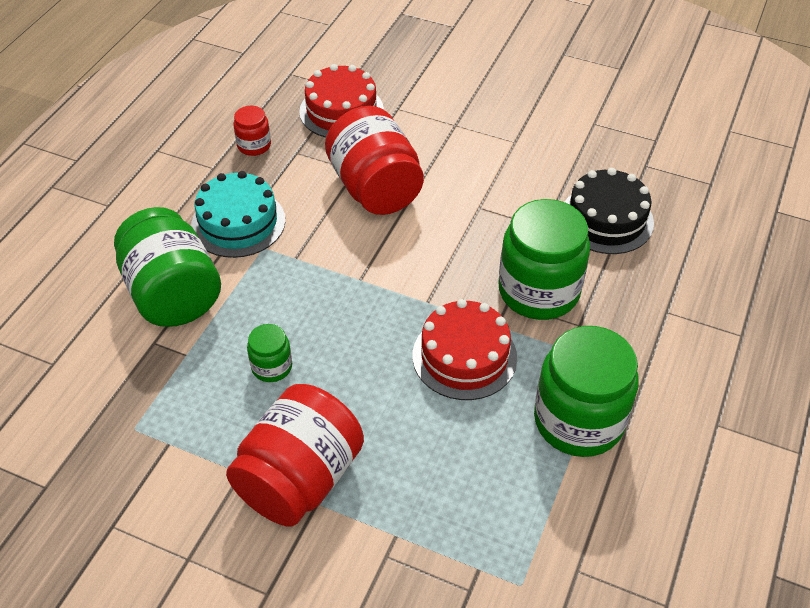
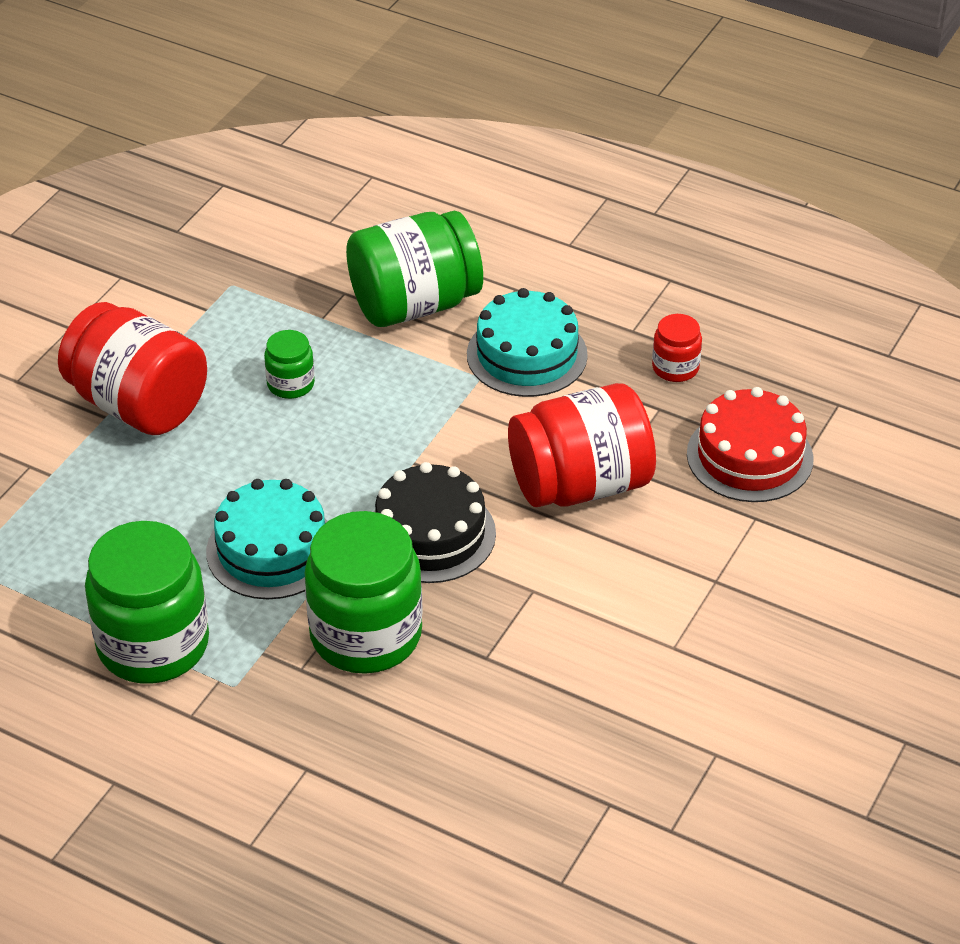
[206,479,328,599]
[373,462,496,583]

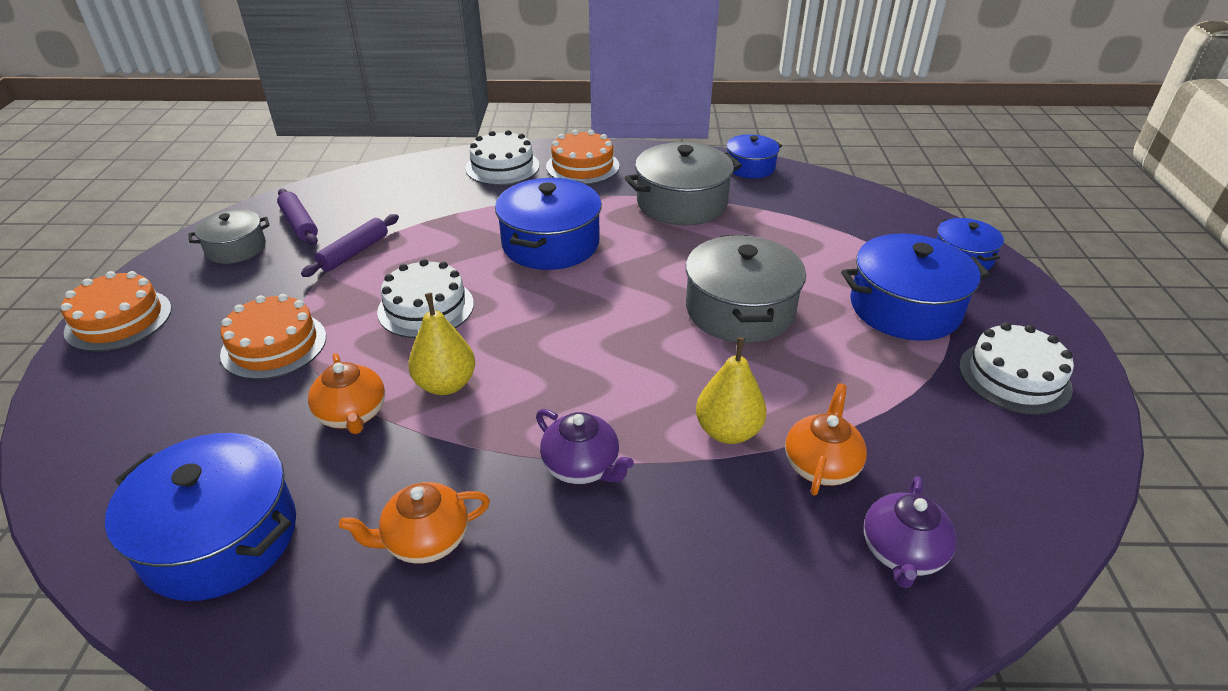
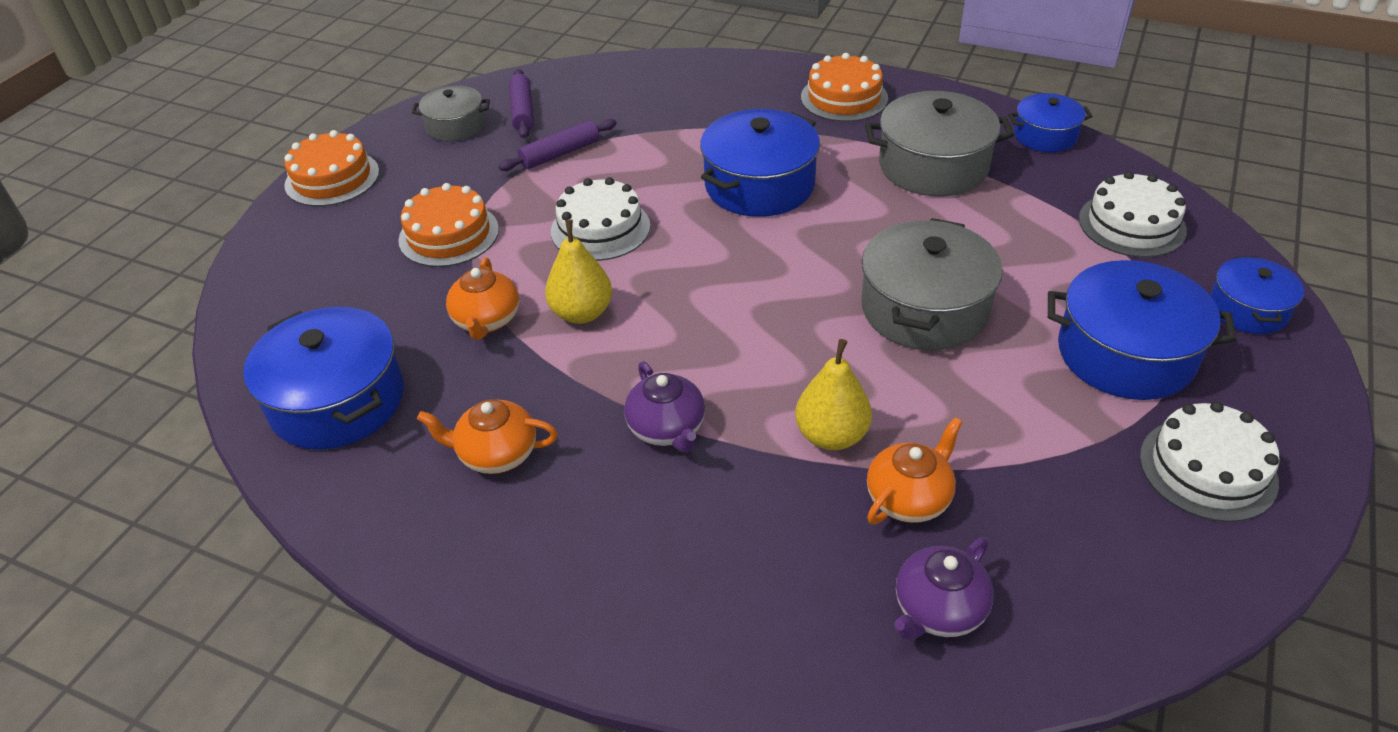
[1079,171,1187,257]

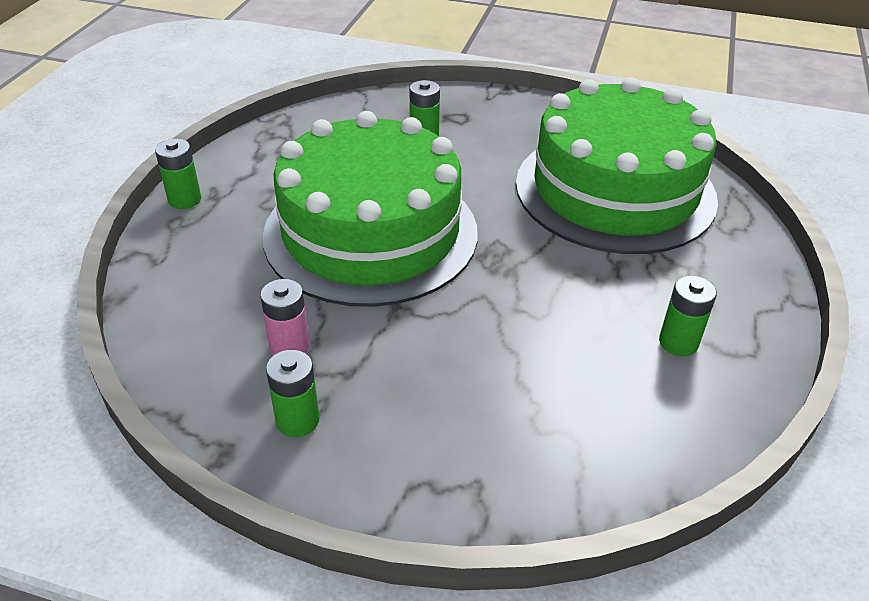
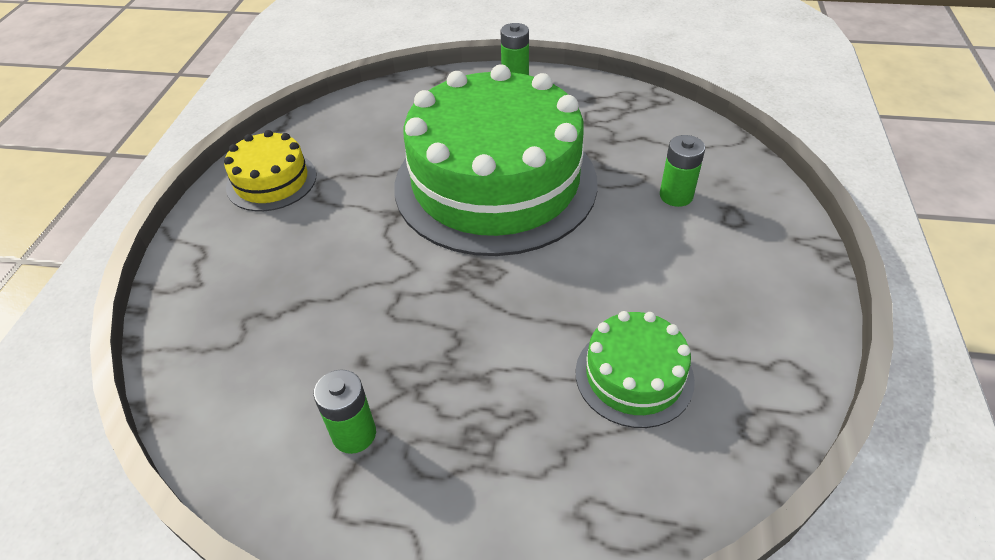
[260,279,310,356] (first image)
[224,130,316,211]
[575,311,695,428]

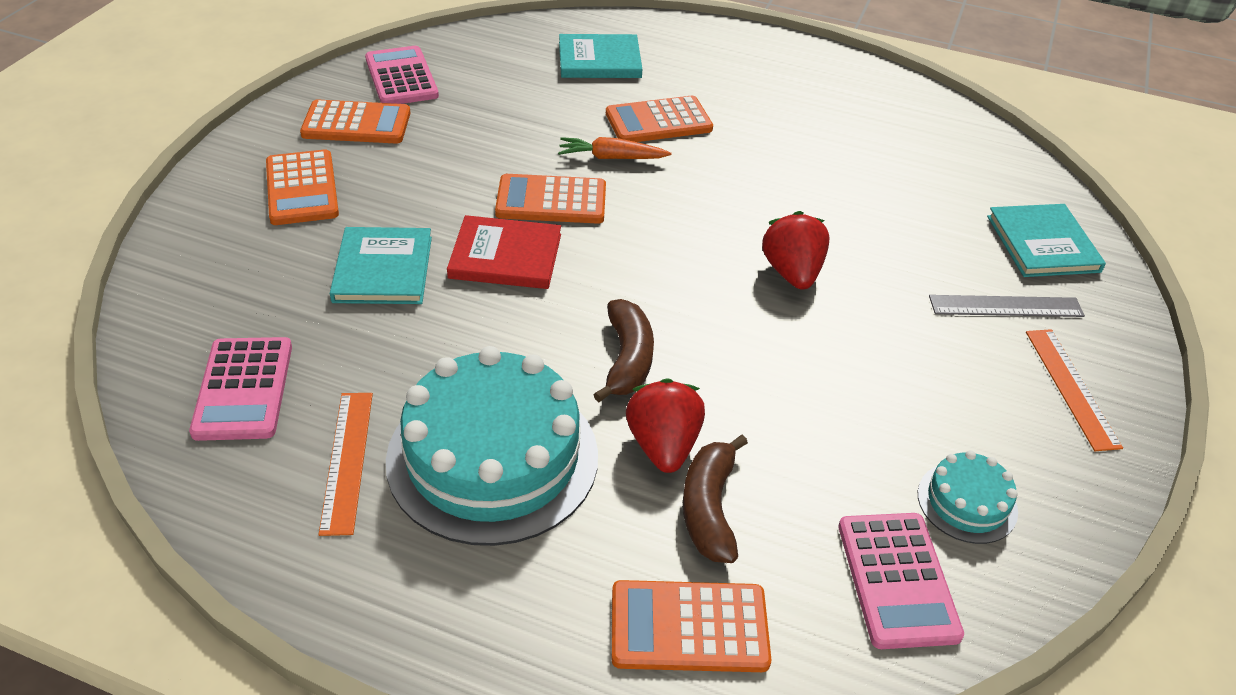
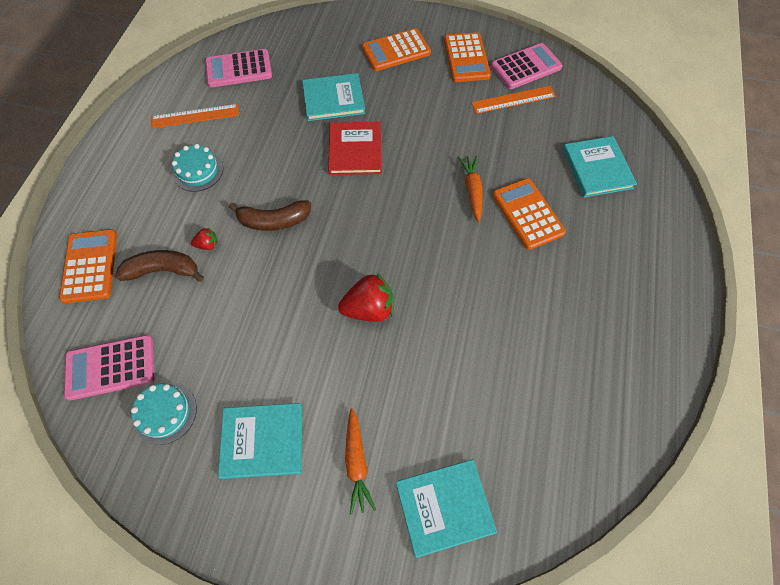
[172,144,223,192]
[495,174,606,224] (first image)
[191,227,218,250]
[345,408,376,515]
[471,86,556,114]
[218,403,302,479]

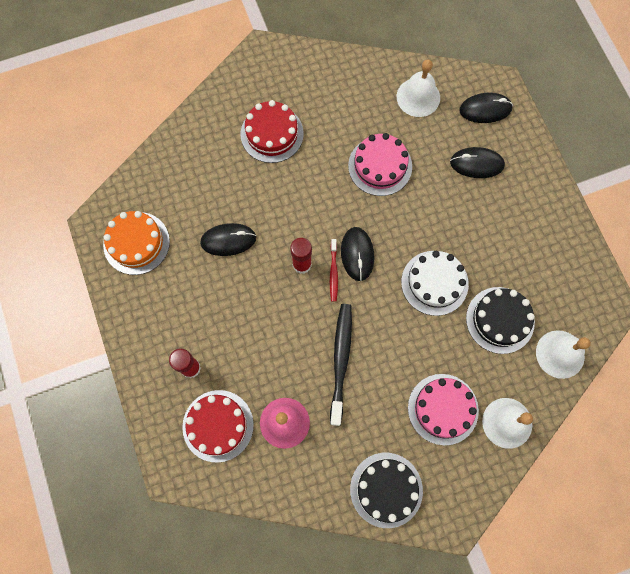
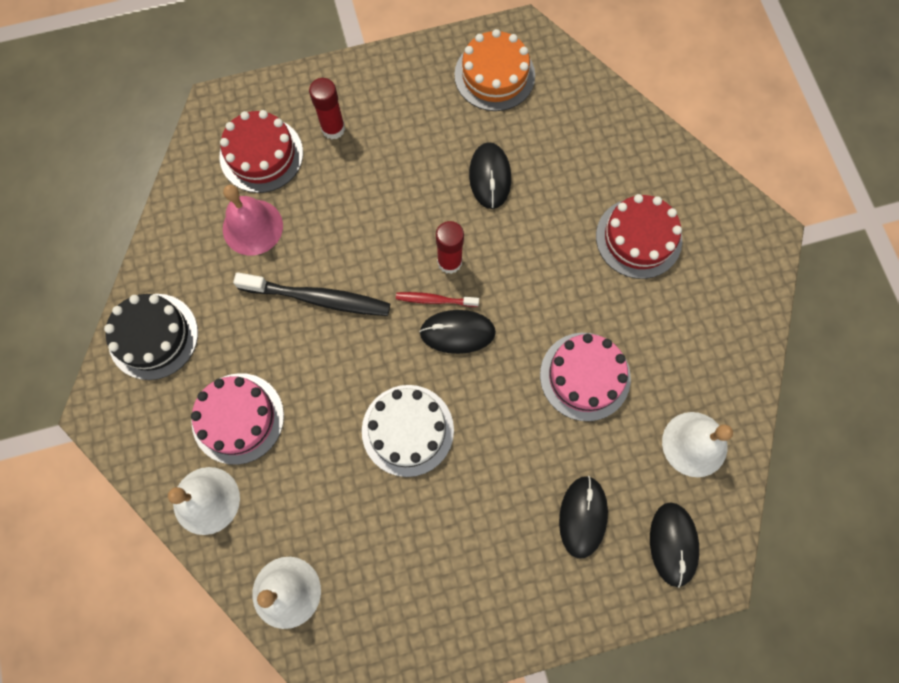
[466,287,535,354] (first image)

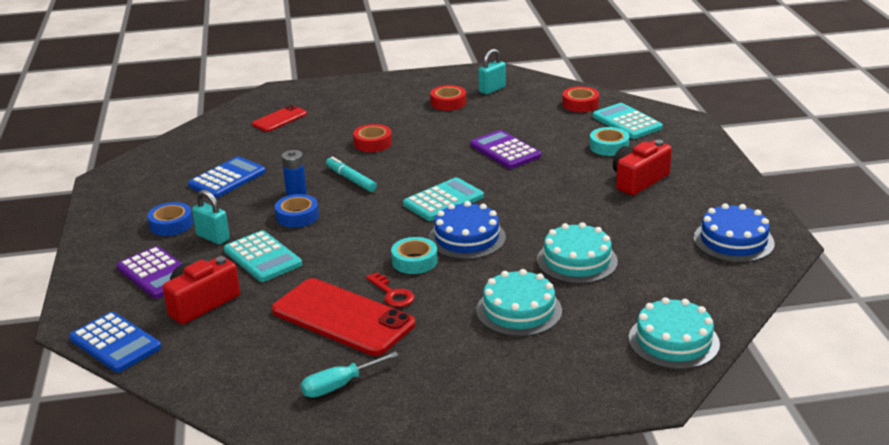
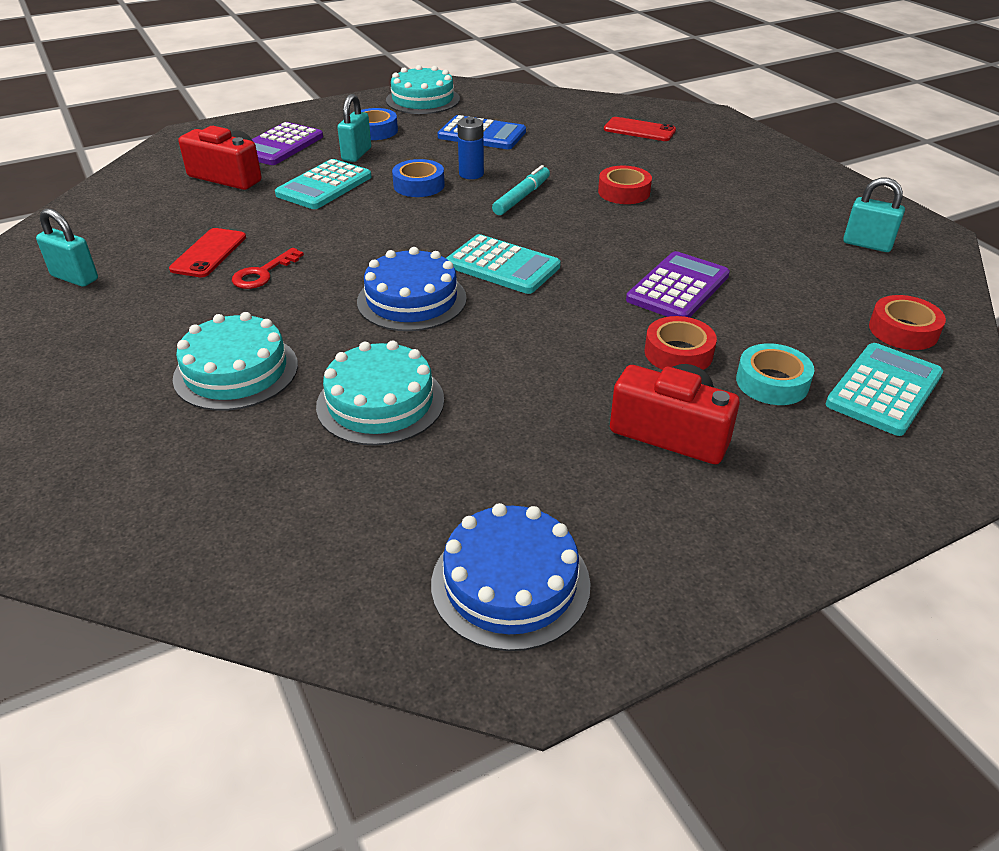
[69,312,162,373] (first image)
[169,228,246,277]
[36,209,98,287]
[391,237,438,274] (first image)
[645,316,717,370]
[386,65,460,114]

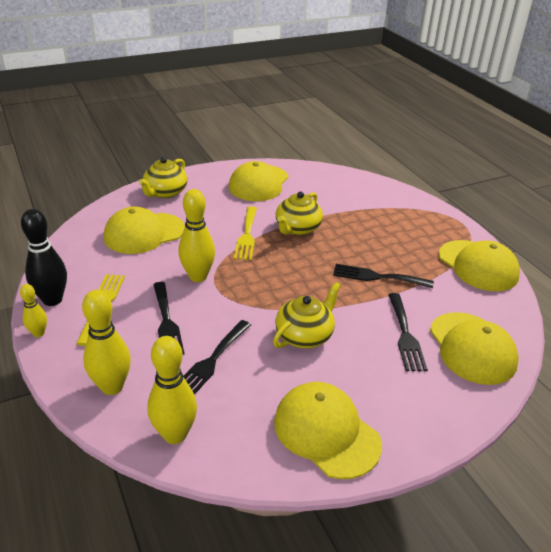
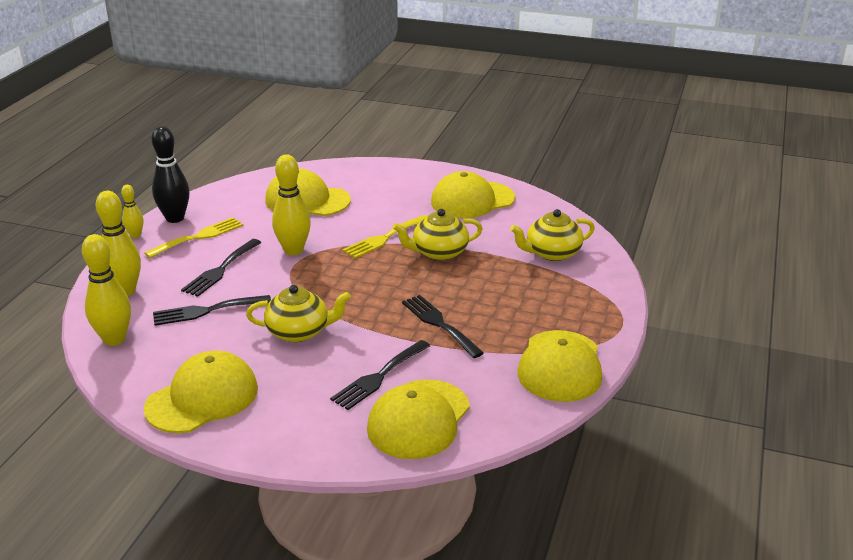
[510,209,595,261]
[144,351,258,433]

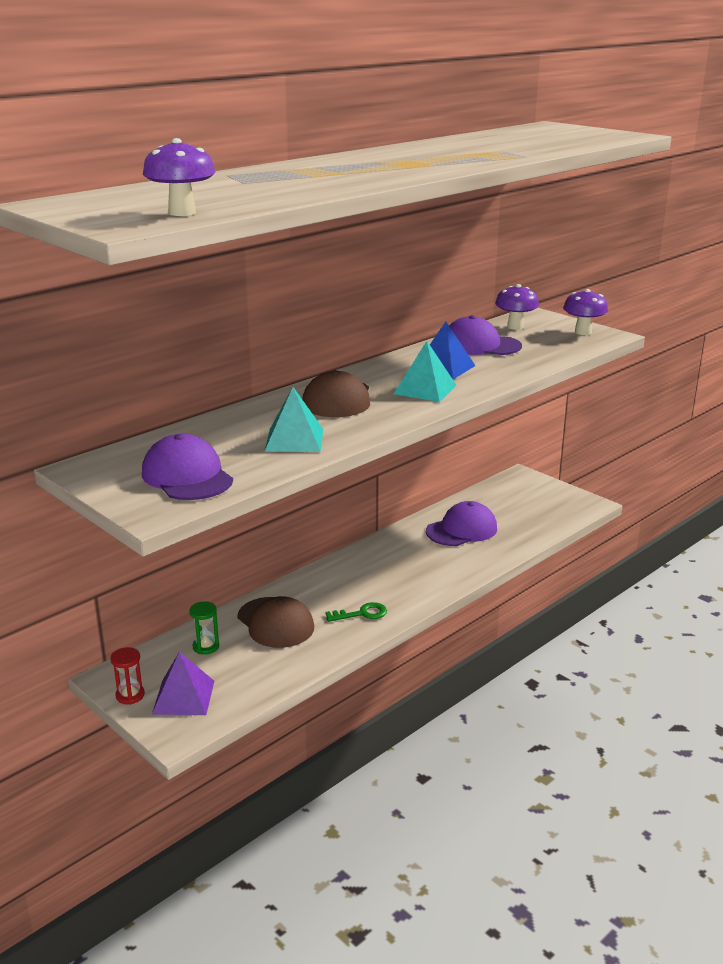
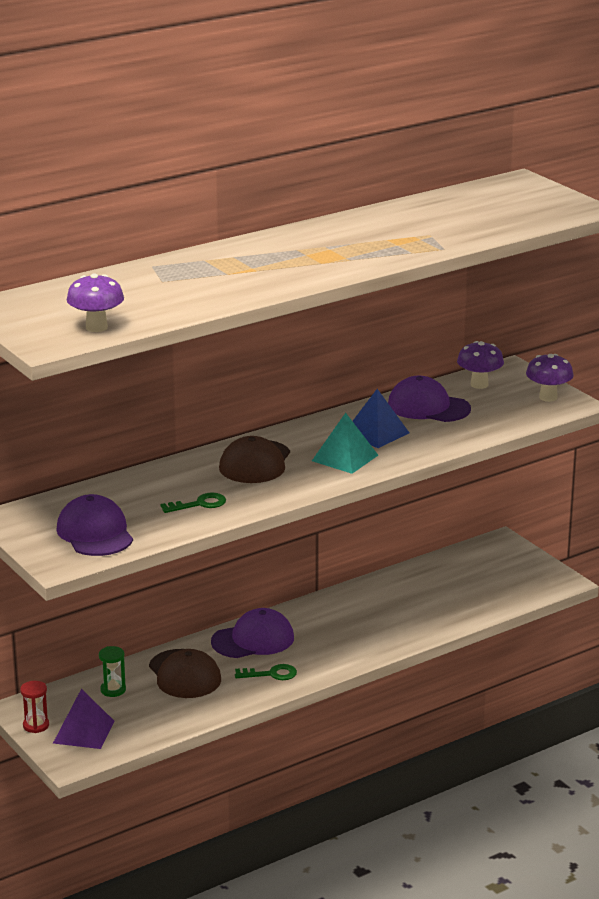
[161,493,226,513]
[211,608,294,658]

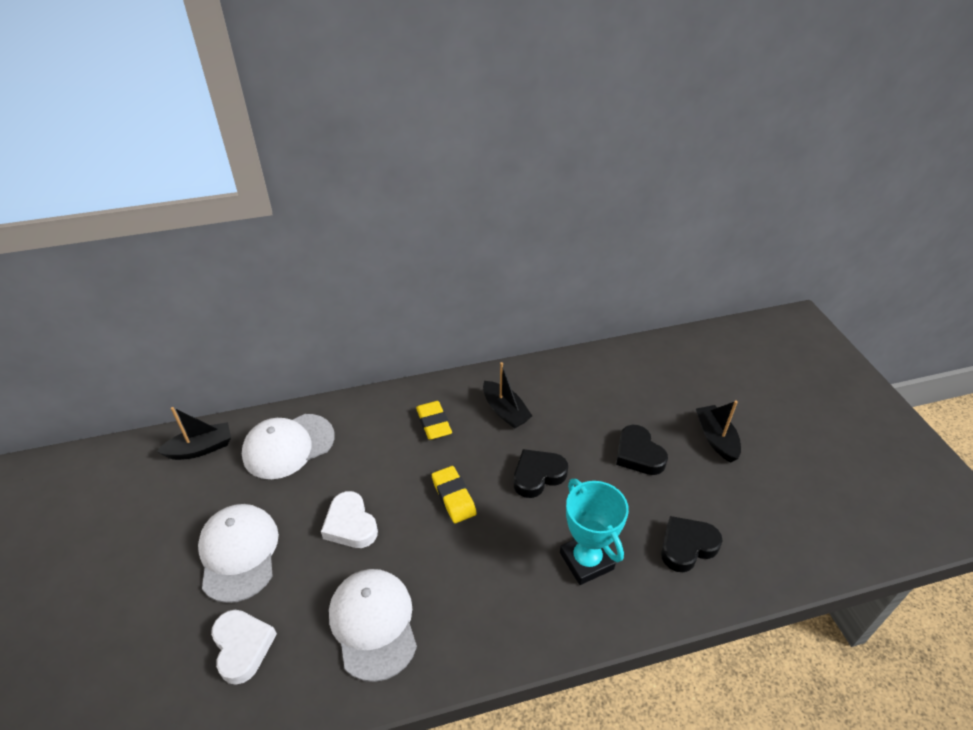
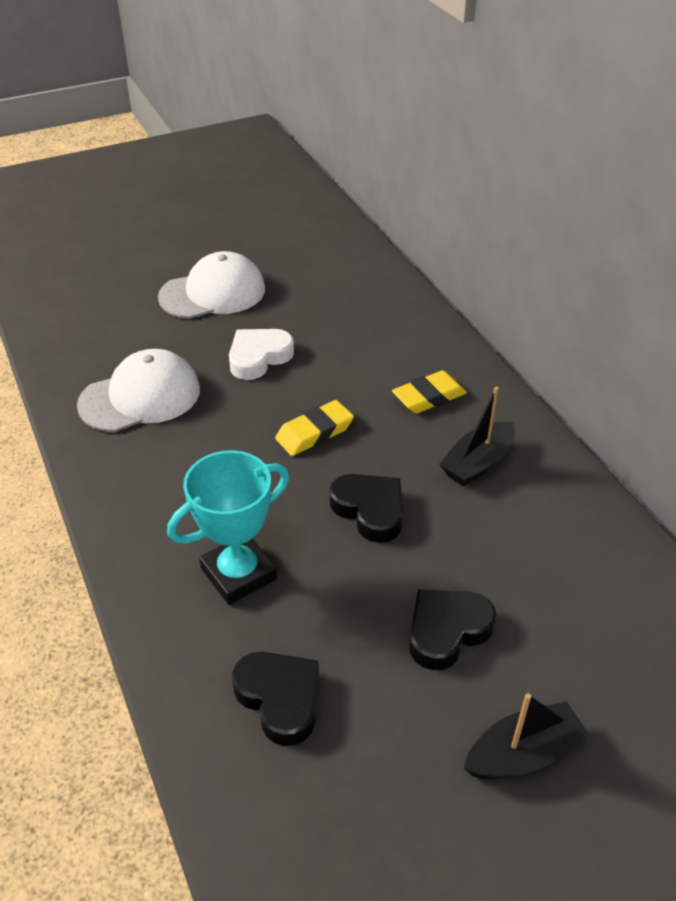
[157,407,231,460] (first image)
[211,610,277,685] (first image)
[242,414,335,479] (first image)

